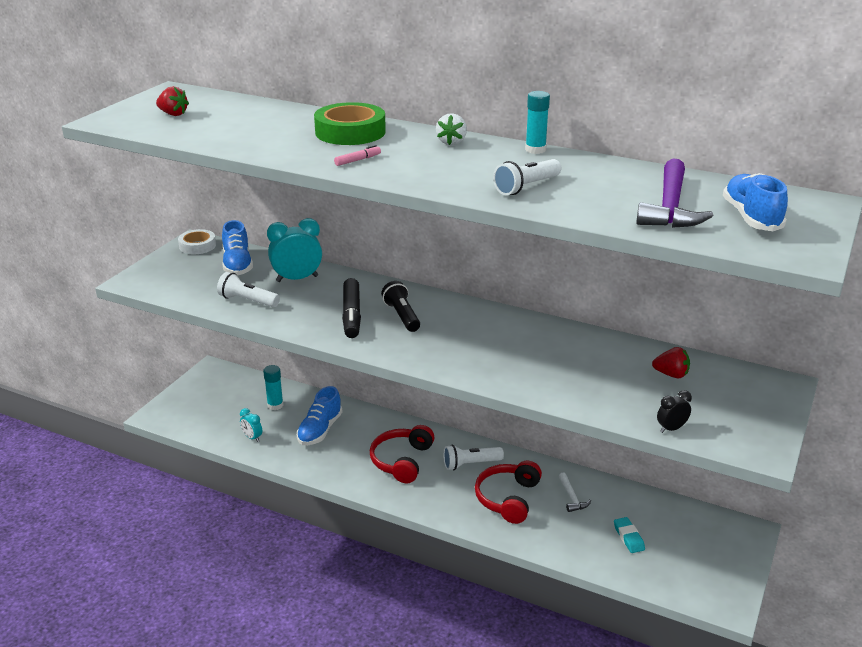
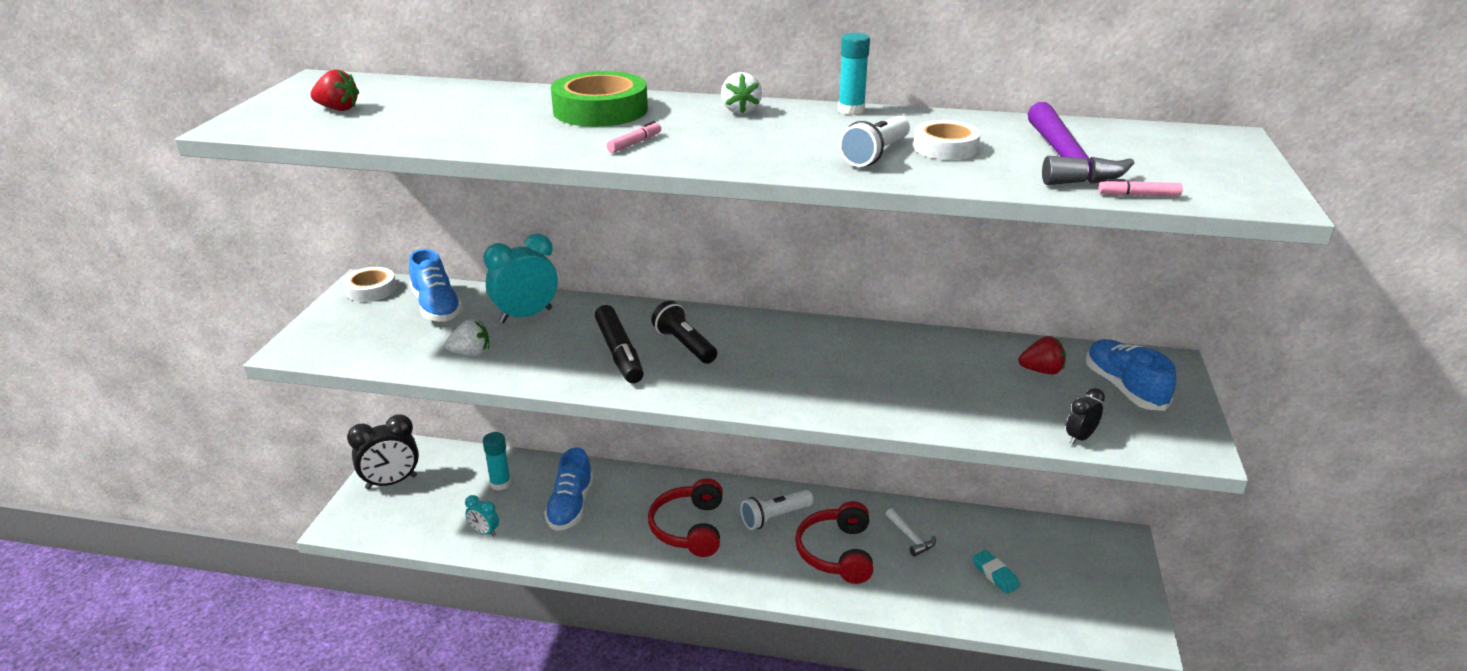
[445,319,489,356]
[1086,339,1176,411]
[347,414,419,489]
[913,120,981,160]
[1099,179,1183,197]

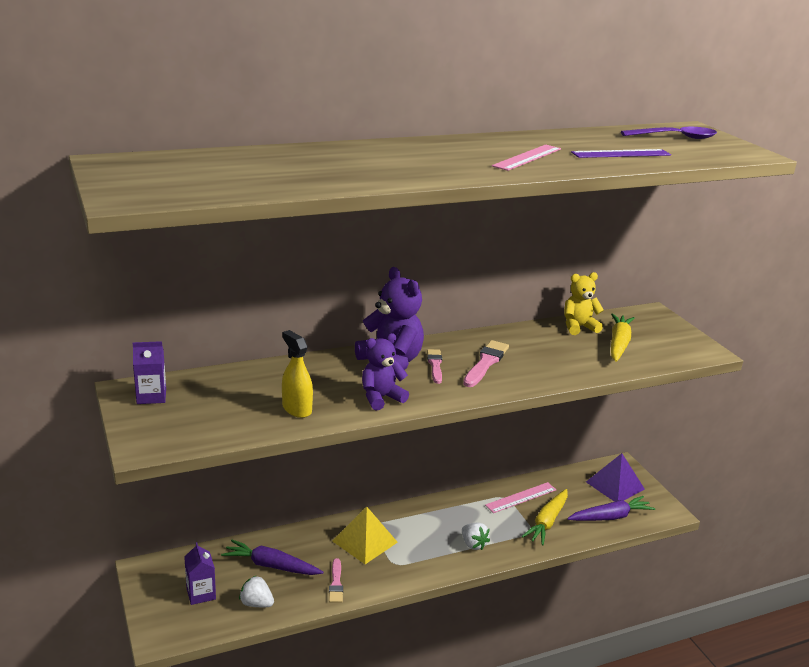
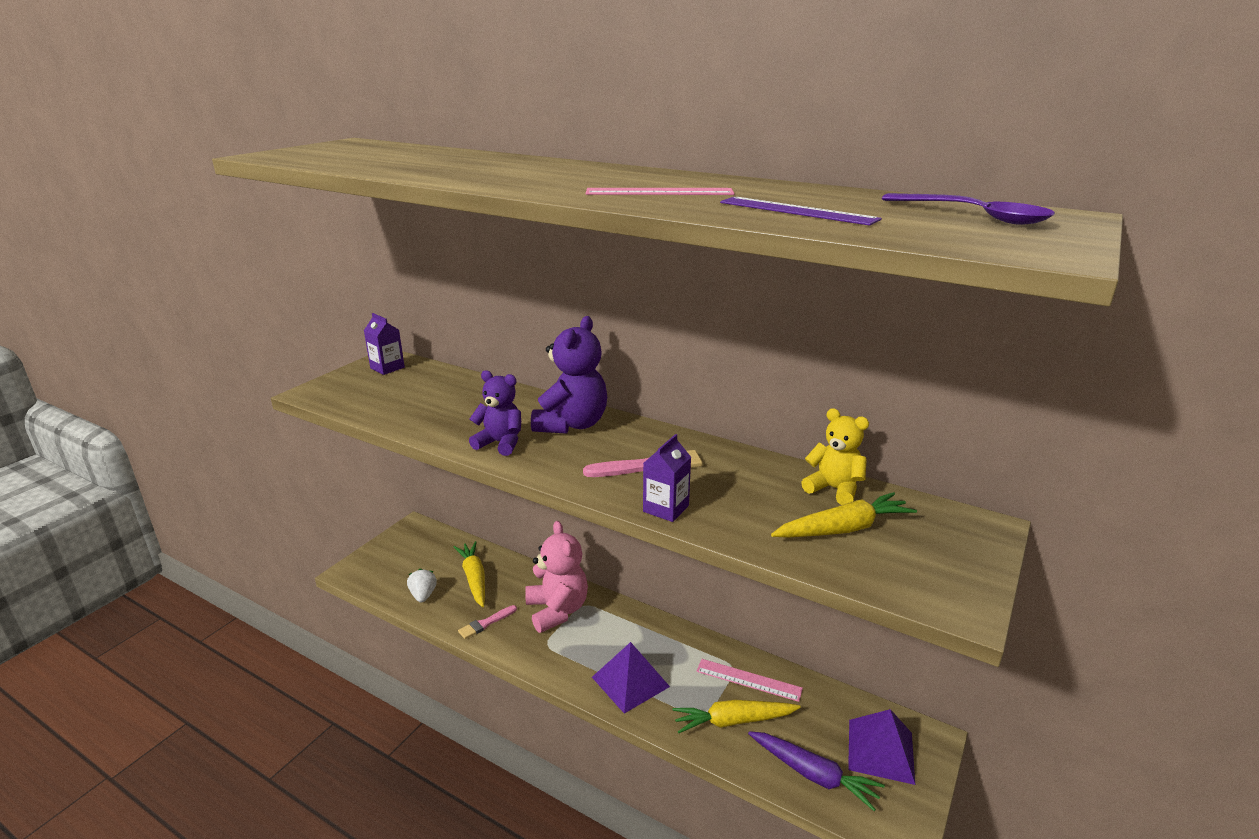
[643,434,691,522]
[454,541,485,607]
[282,330,313,418] (first image)
[525,521,588,633]
[427,349,442,384] (first image)
[592,642,670,714]

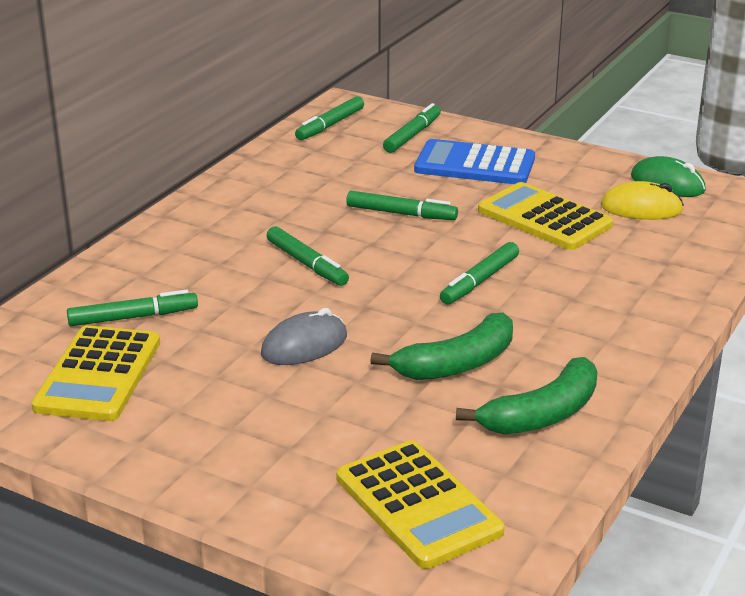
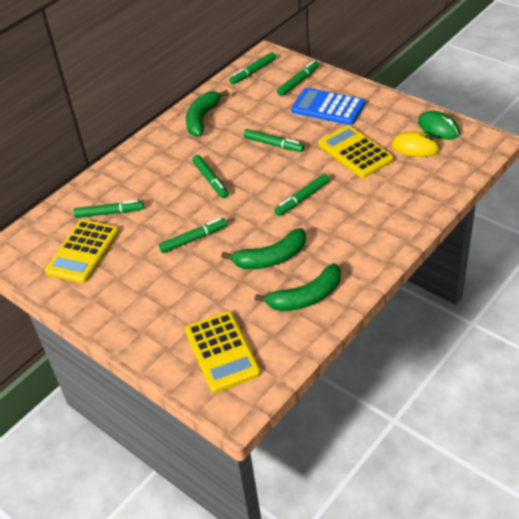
[159,218,227,253]
[186,90,229,137]

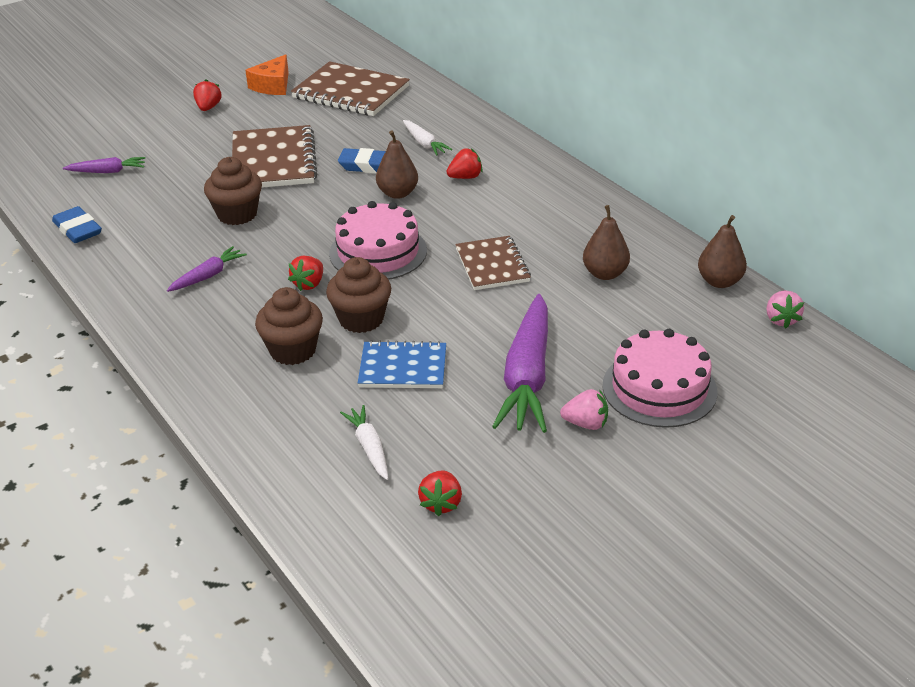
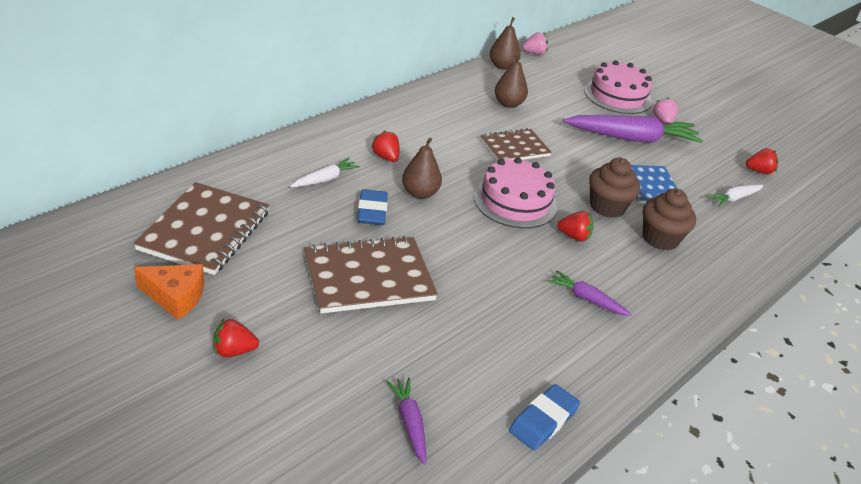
[204,157,262,225] (first image)

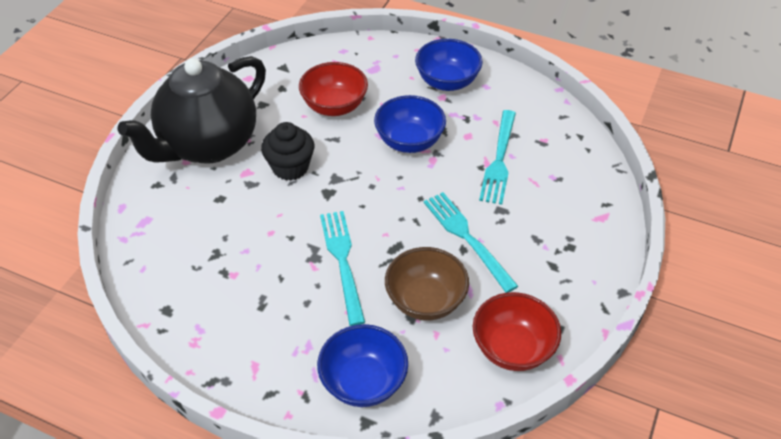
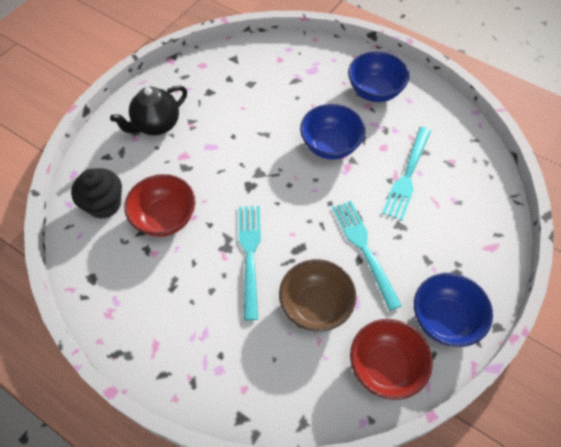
[110,86,187,136]
[71,168,122,219]
[124,174,195,237]
[414,273,493,347]

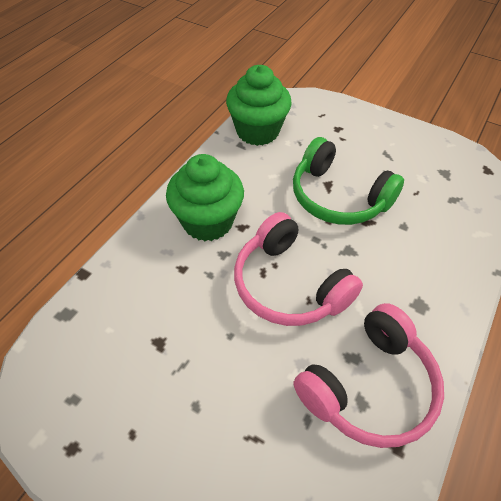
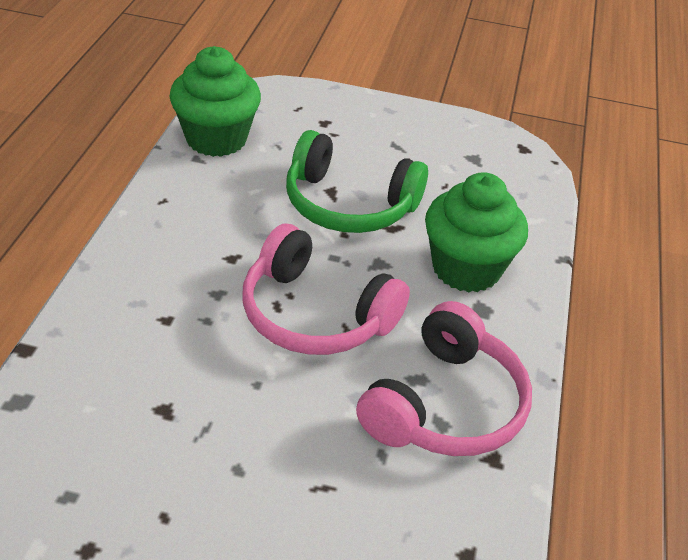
[425,172,528,292]

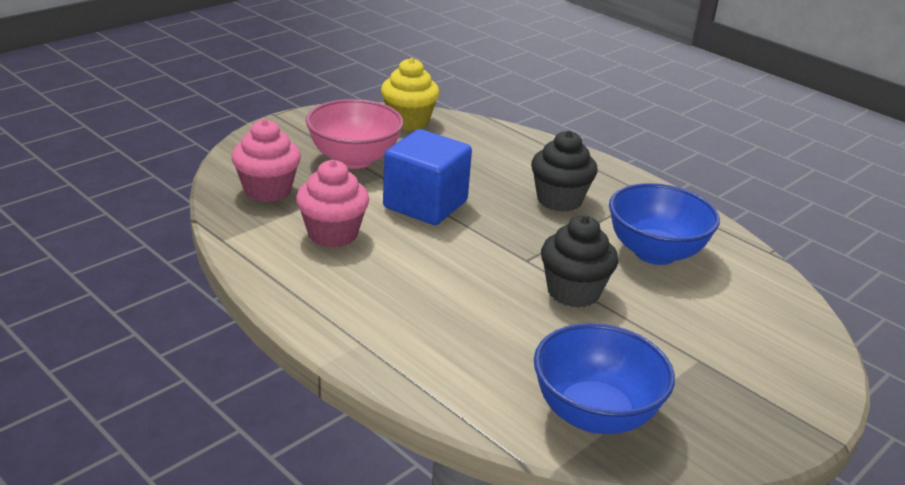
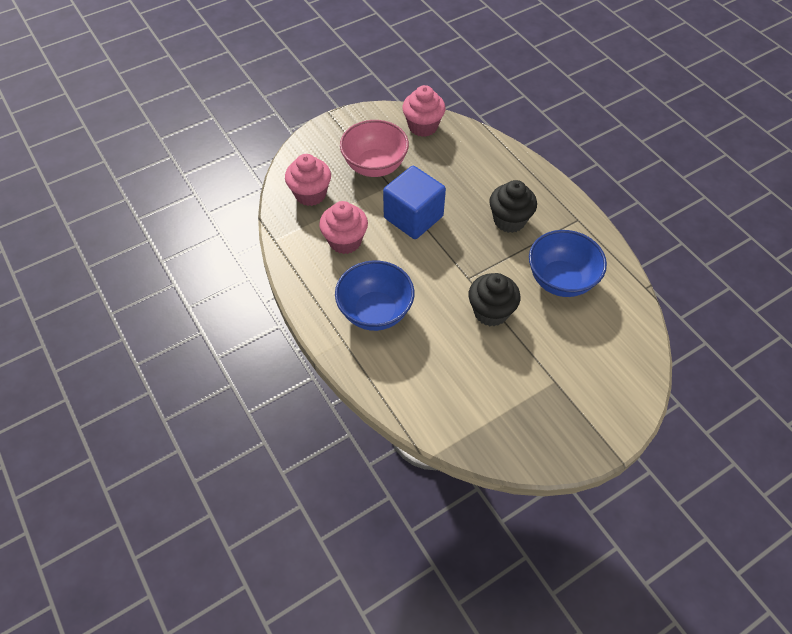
[402,85,445,137]
[335,260,415,331]

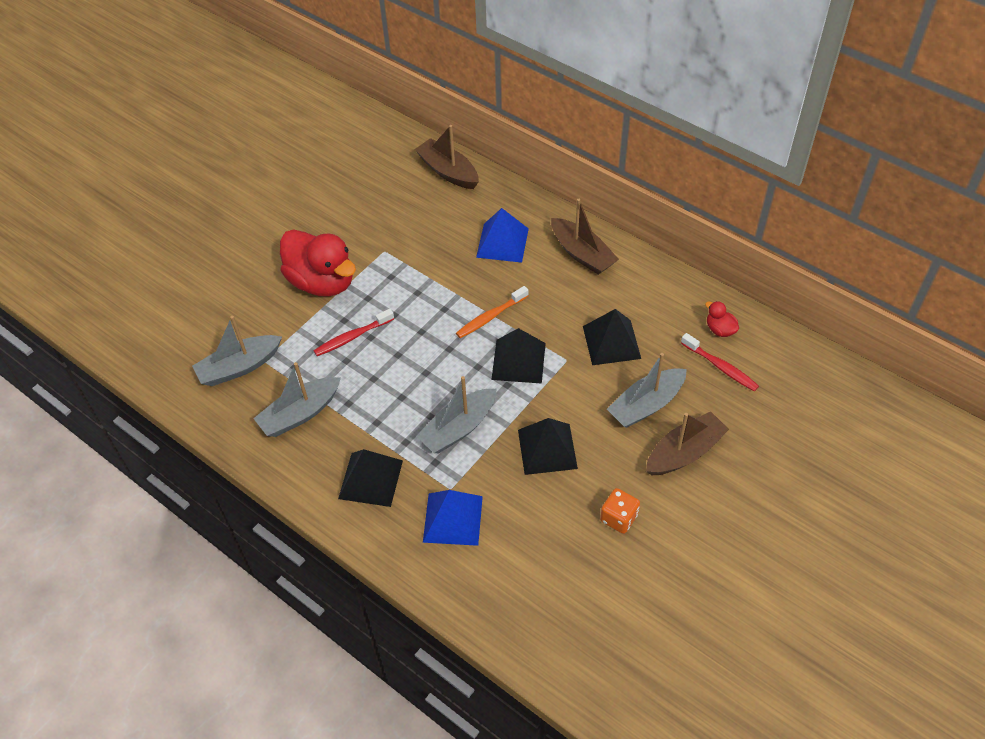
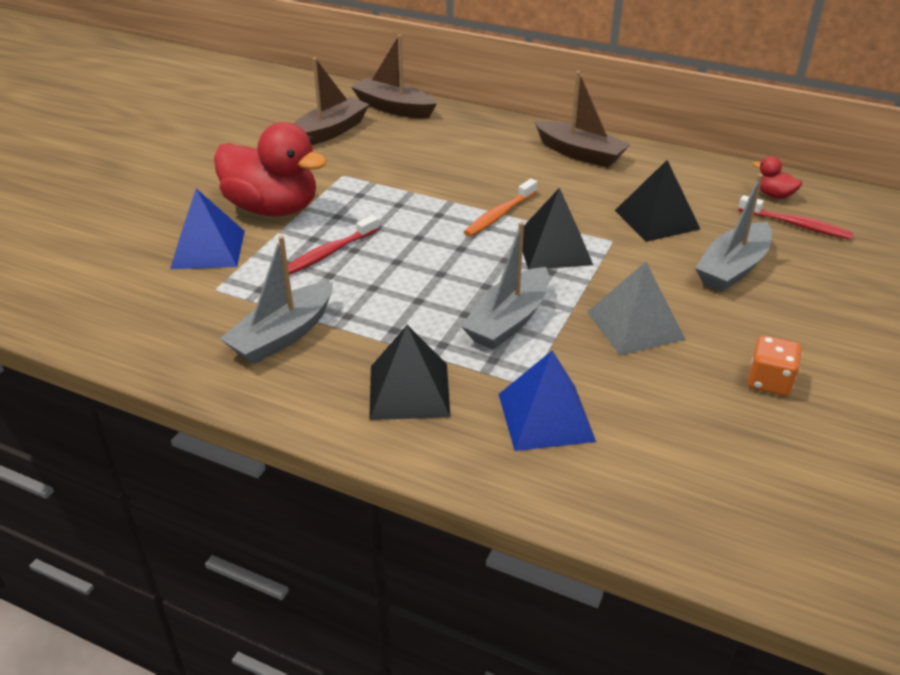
[192,316,282,386] (first image)
[170,188,245,269]
[587,261,686,355]
[293,57,370,145]

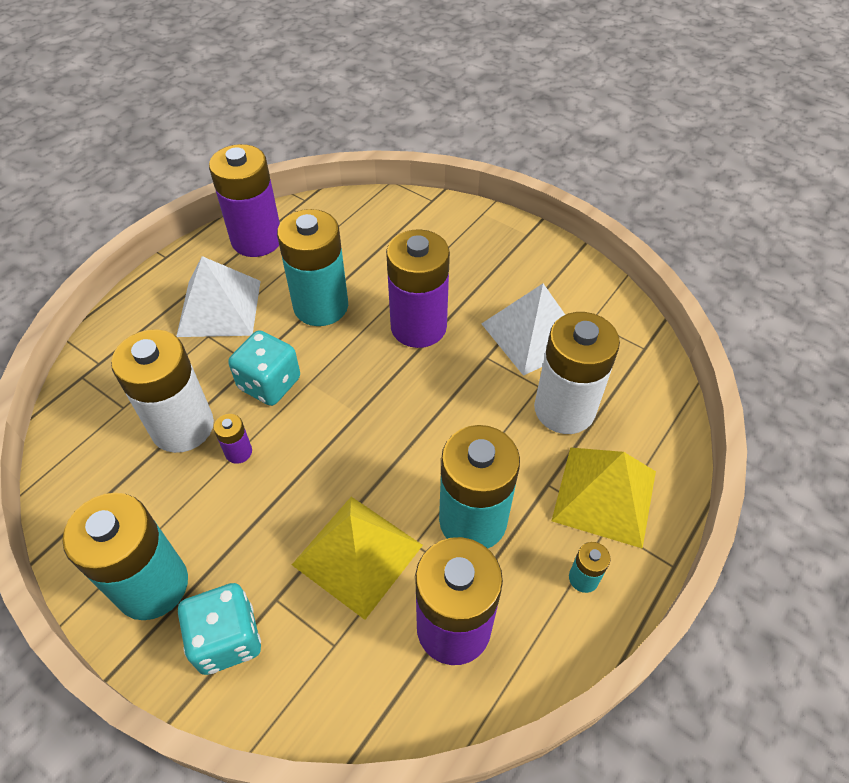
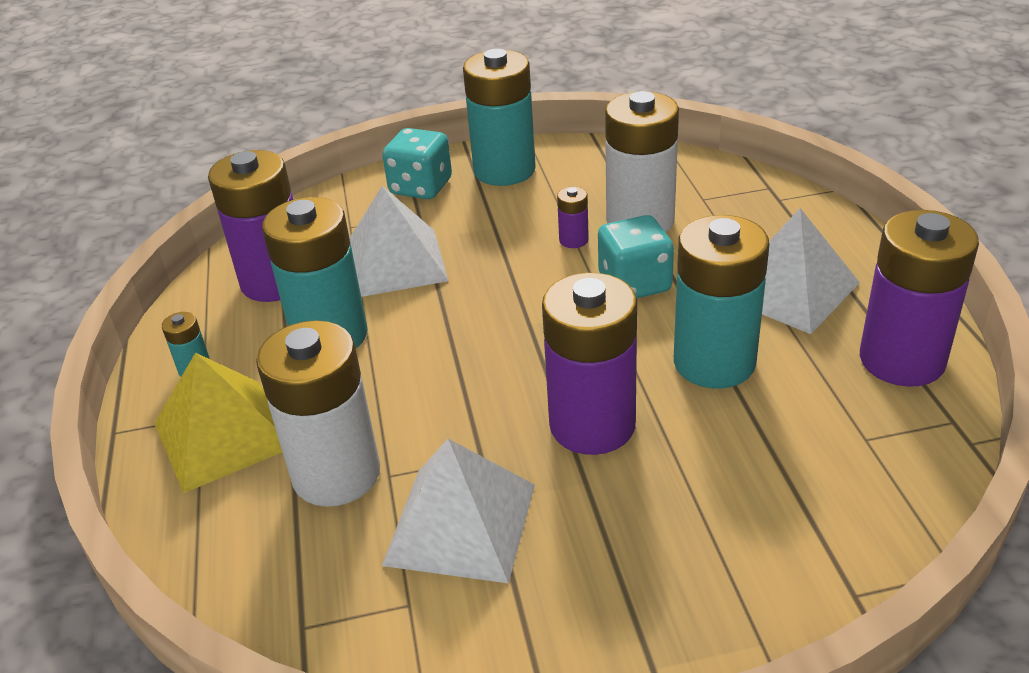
[350,186,448,297]

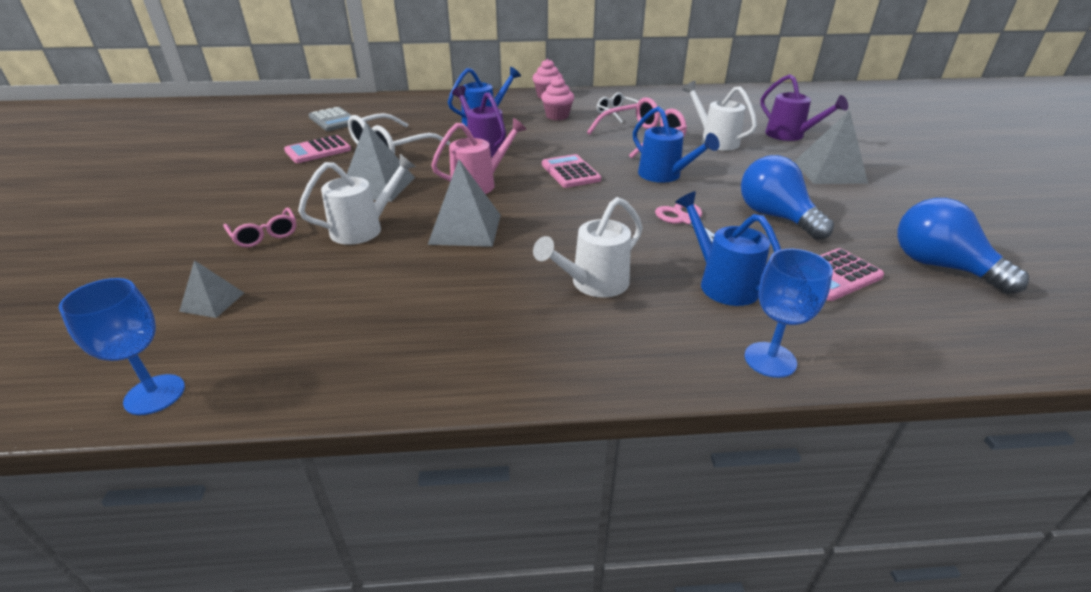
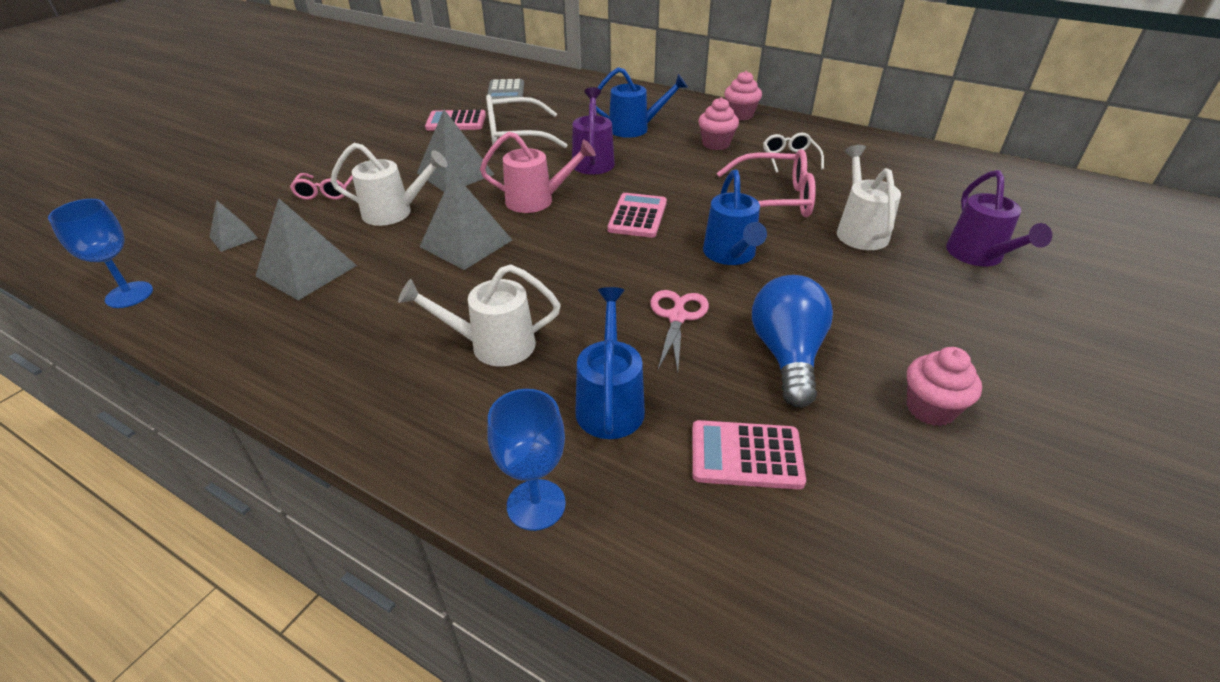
[255,198,357,300]
[897,198,1029,294] (first image)
[907,347,982,426]

